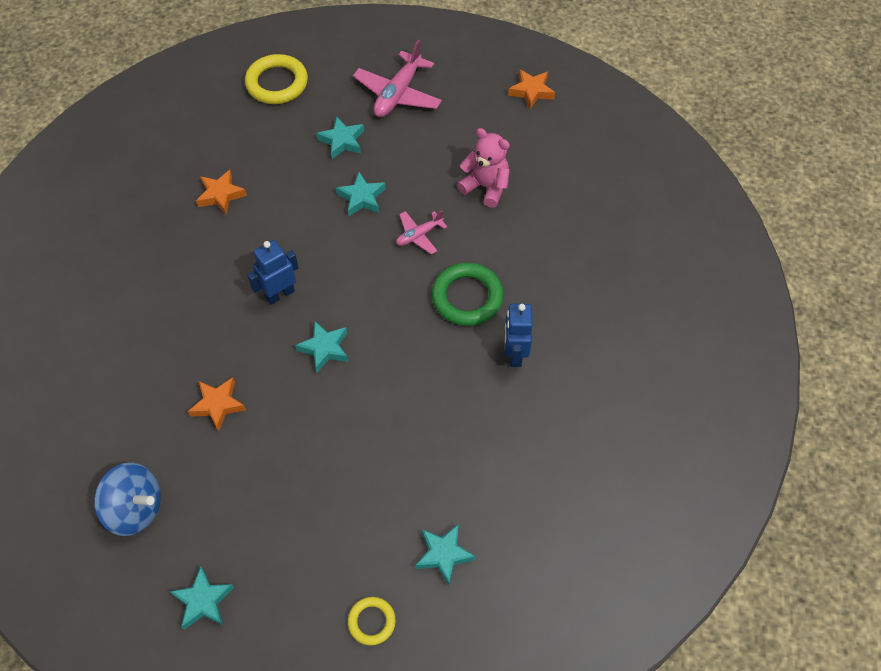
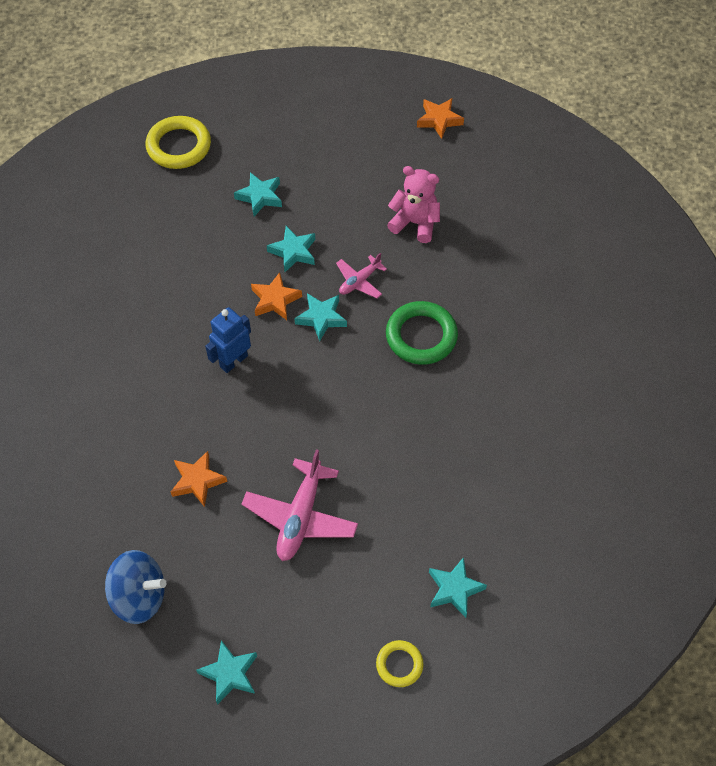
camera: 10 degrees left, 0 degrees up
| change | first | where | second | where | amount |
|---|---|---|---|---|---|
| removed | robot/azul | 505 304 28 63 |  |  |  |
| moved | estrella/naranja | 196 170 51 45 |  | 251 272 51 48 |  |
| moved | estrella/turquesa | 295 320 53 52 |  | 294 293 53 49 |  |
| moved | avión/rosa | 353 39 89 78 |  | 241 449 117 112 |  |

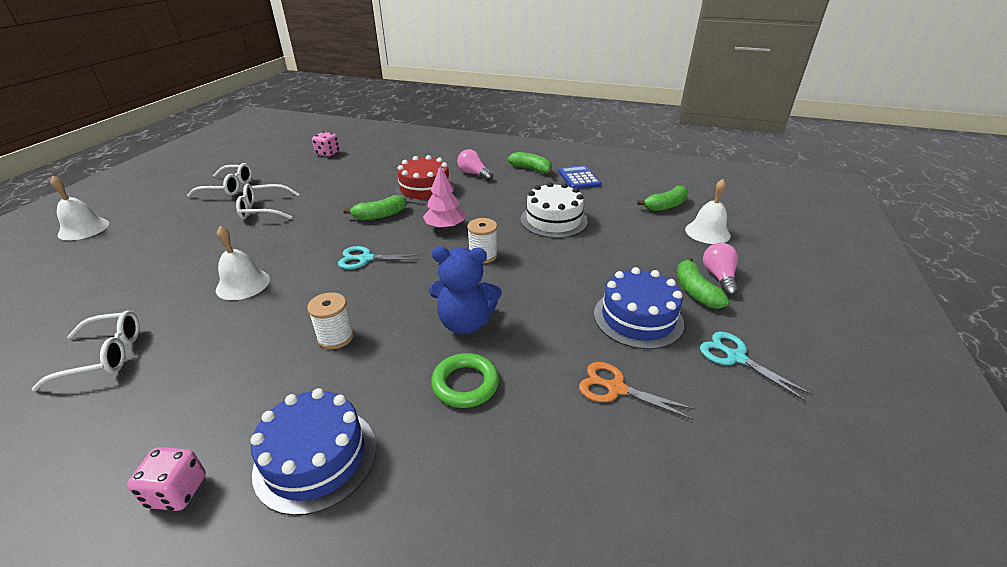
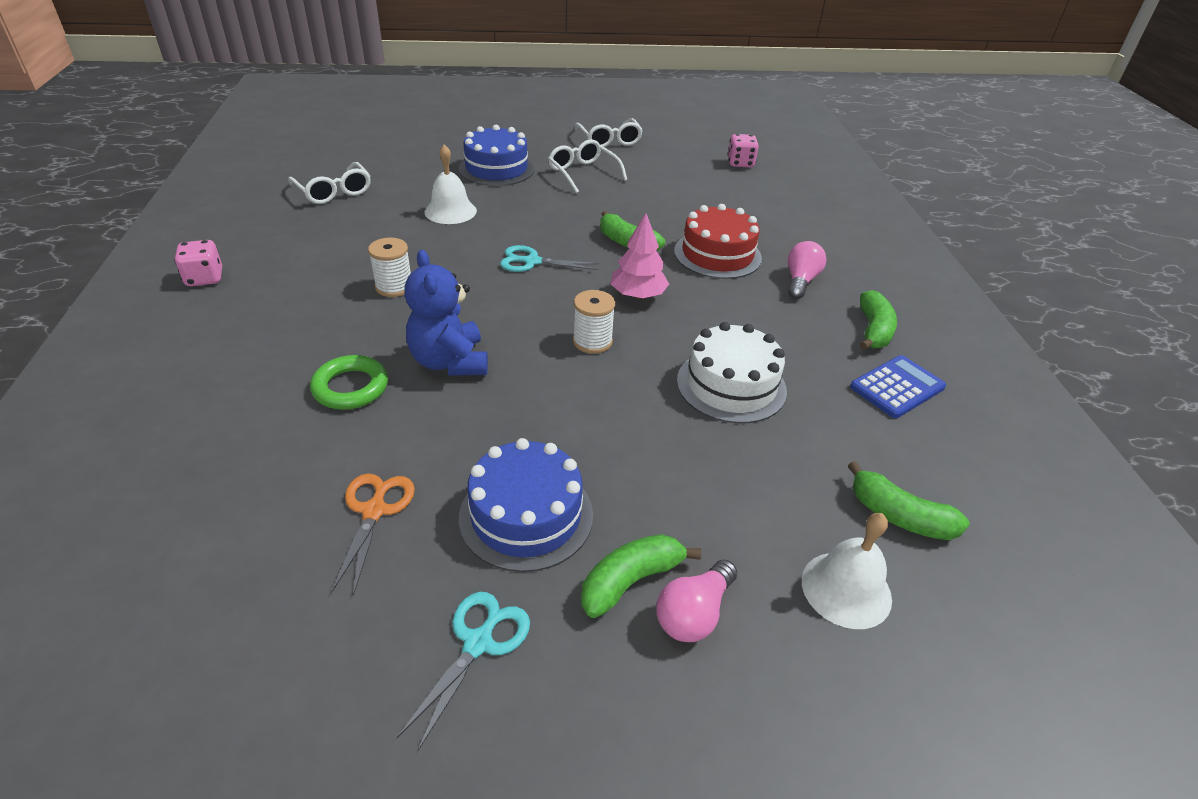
camera: 65 degrees right, 5 degrees up
| change | first | where | second | where | amount |
|---|---|---|---|---|---|
| removed | campana/blanco | 50 176 59 65 |  |  |  |
| moved | tarta/azul | 251 388 125 128 |  | 459 125 75 61 |  |
| turned | tijeras/turquesa | 338 246 84 23 |  | 500 245 99 27 | 60 degrees counterclockwise |
| turned | bombilla/rosa | 703 243 35 53 |  | 656 560 81 82 | 150 degrees clockwise |

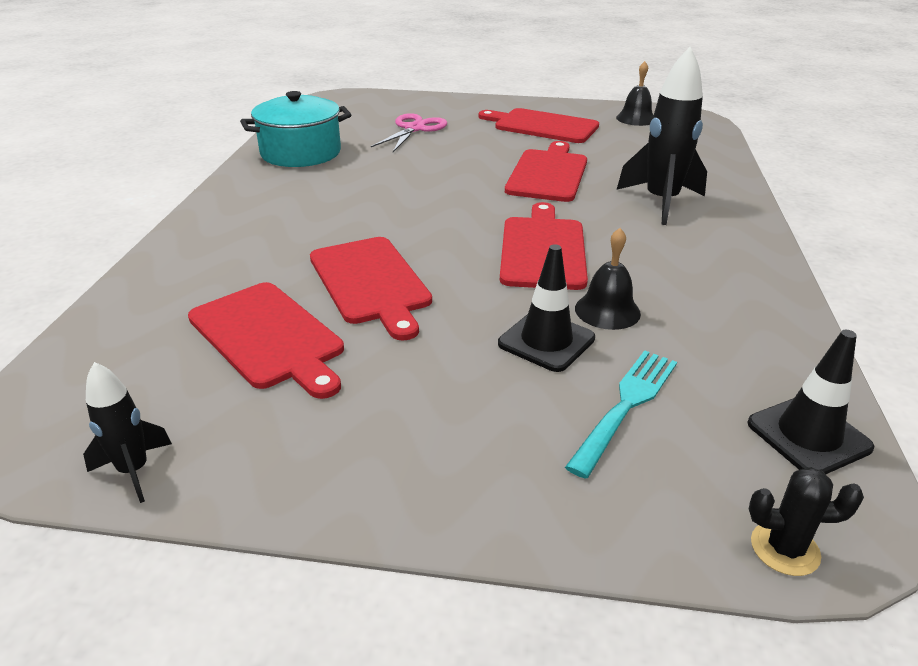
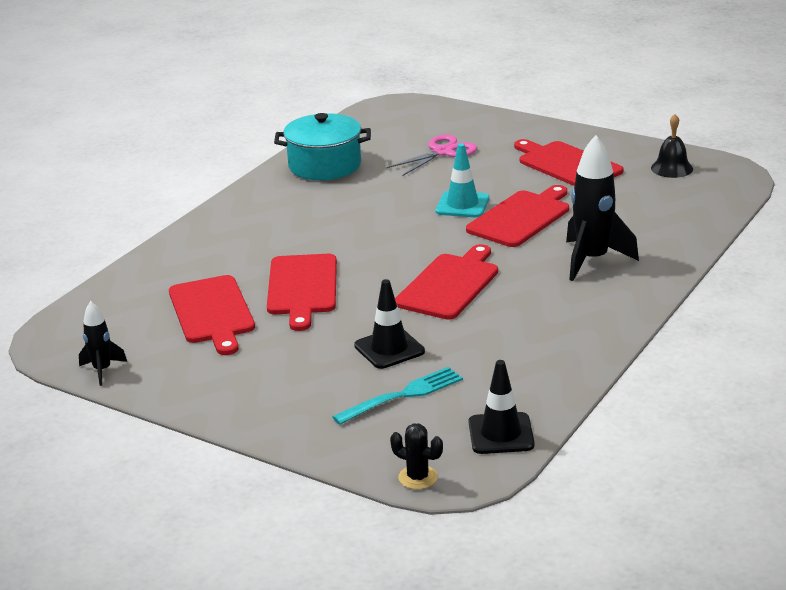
camera: 25 degrees right, 5 degrees down
| change | first | where | second | where | amount |
|---|---|---|---|---|---|
| removed | campana/negro | 575 228 66 102 |  |  |  |
| added |  |  | cono de tráfico/turquesa | 436 143 53 74 |  |

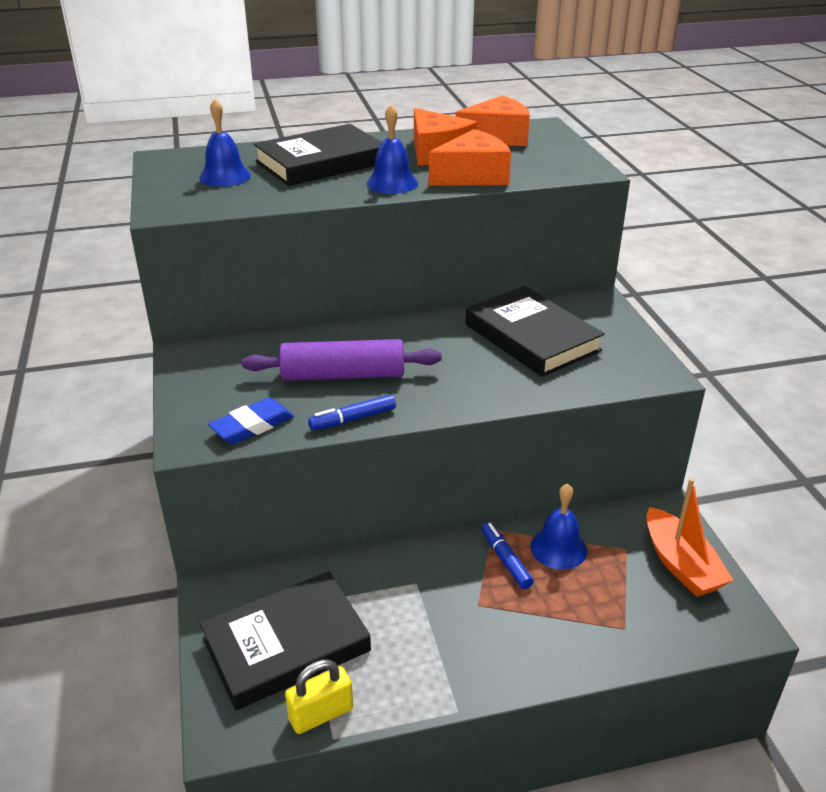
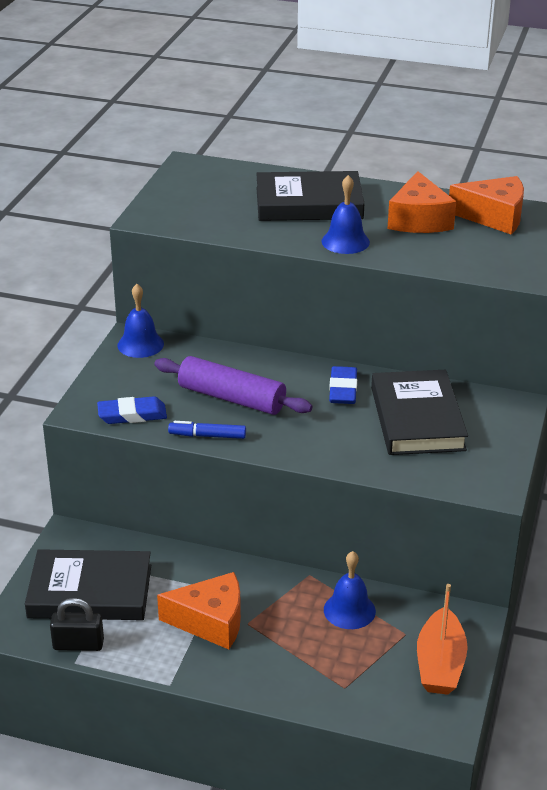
camera: 30 degrees right, 0 degrees up
| change | first | where | second | where | amount |
|---|---|---|---|---|---|
| removed | rotulador/azul | 481 522 53 67 |  |  |  |
| added |  |  | goma de borrar/azul | 329 366 28 38 |  |
| moved | campana/azul | 199 99 52 88 |  | 117 284 47 74 |  |
| moved | queso/naranja | 428 129 83 57 |  | 157 572 84 77 |  |
| recoloured | candado/amarillo | 285 659 68 75 | candado/negro | 50 598 54 53 |  |

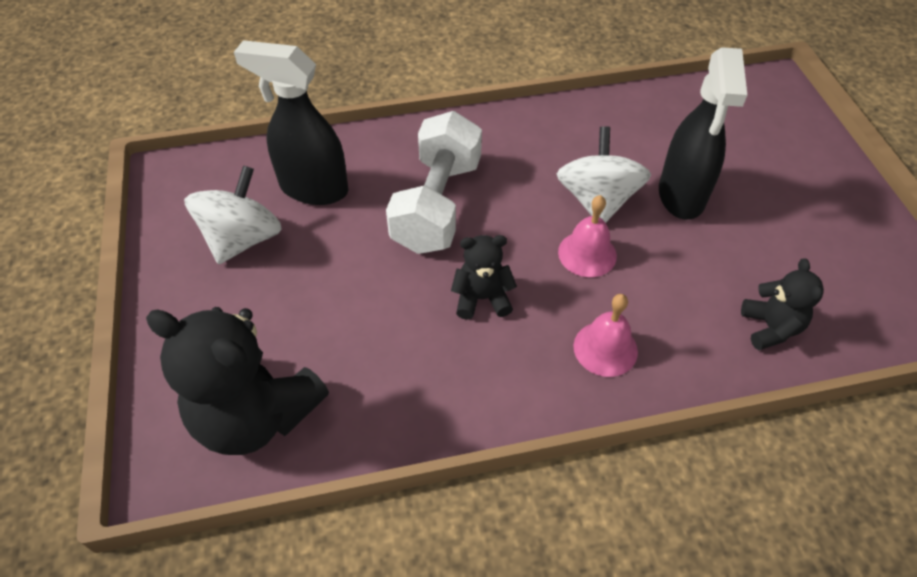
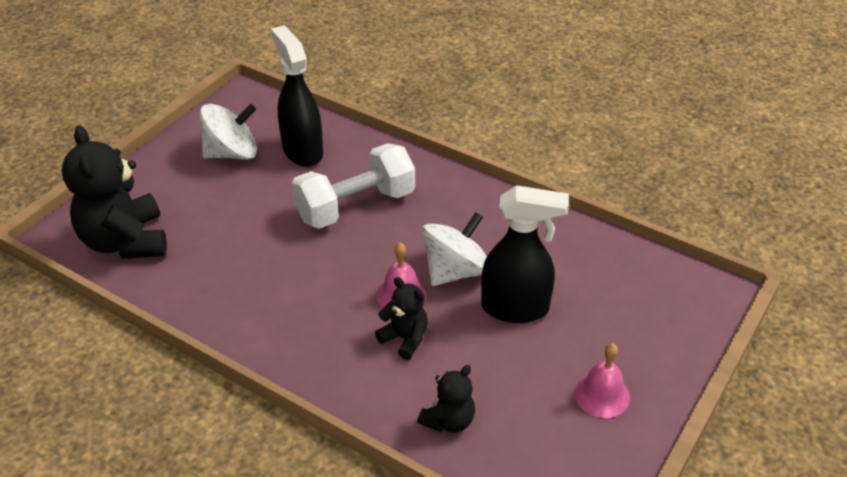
camera: 45 degrees right, 10 degrees down
| change | first | where | second | where | amount |
|---|---|---|---|---|---|
| moved | osito/negro | 451 235 66 85 |  | 375 277 53 83 |  |
| moved | campana/rosa | 573 294 65 83 |  | 574 343 56 75 |  |
| turned | pulverizador/negro | 659 47 88 173 |  | 481 185 88 138 | 135 degrees counterclockwise |

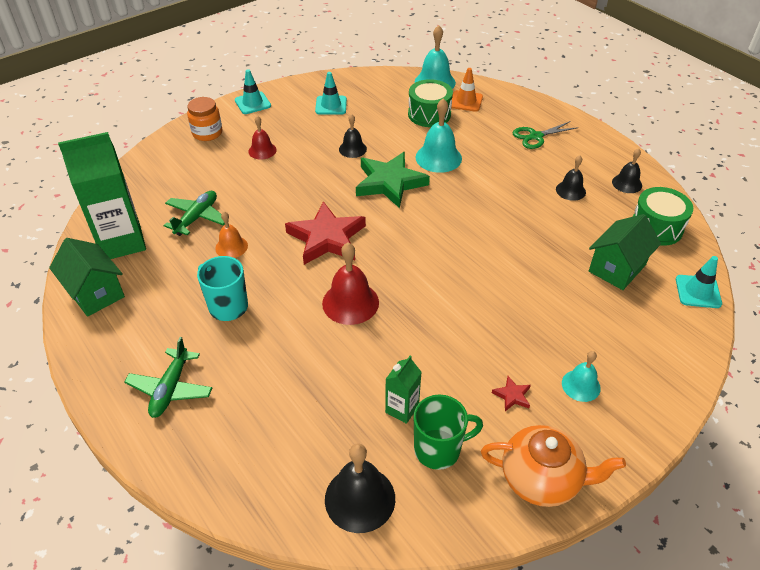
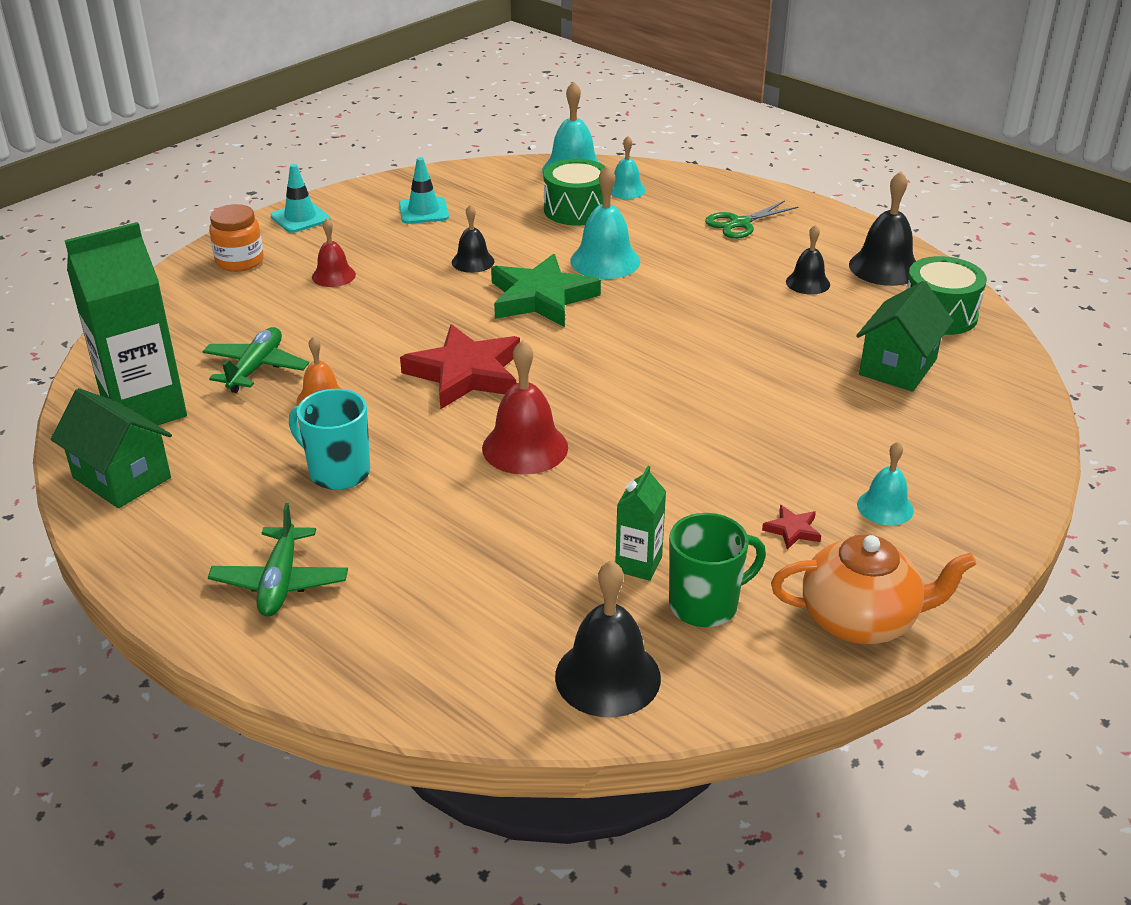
camera: 10 degrees left, 10 degrees down
| change | first | where | second | where | amount |
|---|---|---|---|---|---|
| removed | cono de tráfico/turquesa | 676 256 46 52 |  |  |  |
| replaced | cono de tráfico/naranja | 451 68 32 44 | campana/turquesa | 611 136 35 63 |  |
| resized | campana/negro | 612 148 30 45 |  | 849 171 67 115 | x1.64 |

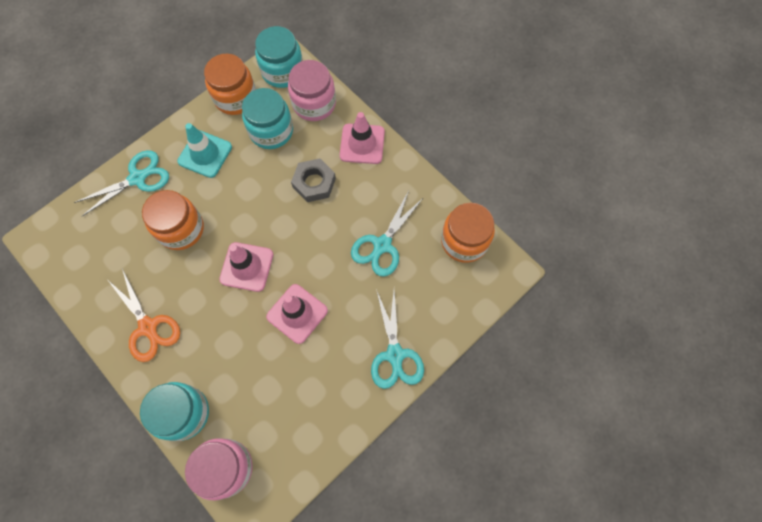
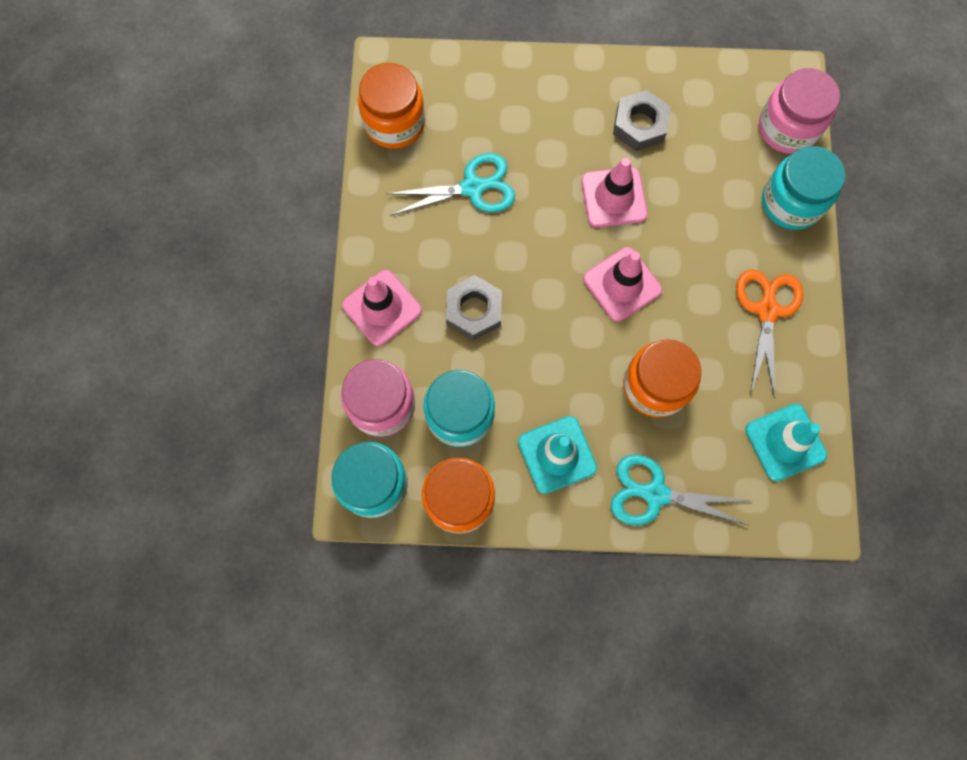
camera: 135 degrees left, 5 degrees up
| change | first | where | second | where | amount |
|---|---|---|---|---|---|
| removed | tijeras/turquesa | 371 289 53 100 |  |  |  |
| added |  |  | tuerca/gris | 613 90 58 61 |  |
| added |  |  | cono de tráfico/turquesa | 746 404 81 78 |  |

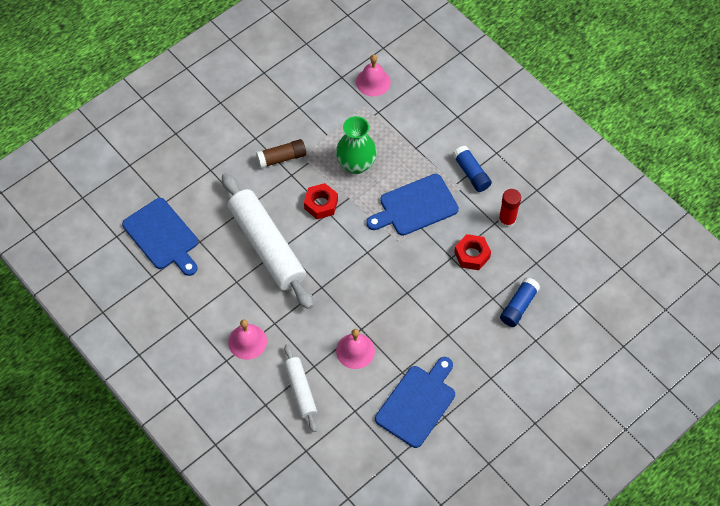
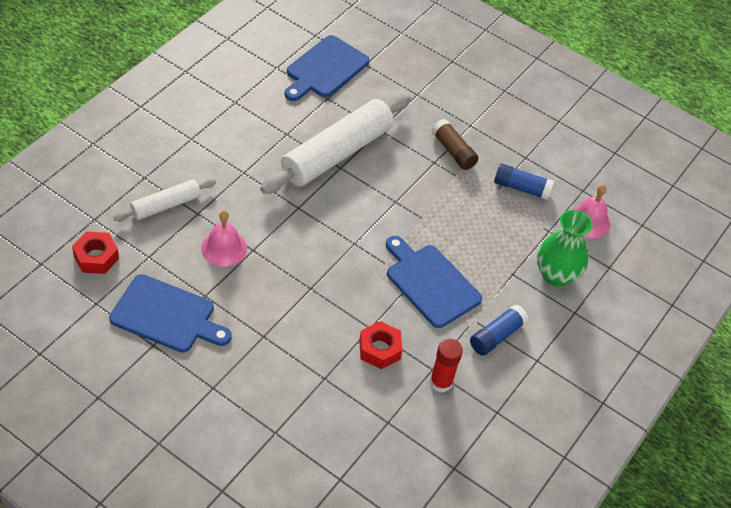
camera: 70 degrees right, 10 degrees down
| change | first | where | second | where | amount |
|---|---|---|---|---|---|
| removed | campana/rosa | 228 319 39 41 |  |  |  |
| moved | tuerca/rojo | 304 183 34 36 |  | 72 232 47 42 |  |
| moved | florero/verde | 336 116 41 58 |  | 537 210 56 77 |  |
| moved | barra de pegamento/azul | 500 277 40 50 |  | 494 164 60 36 |  |

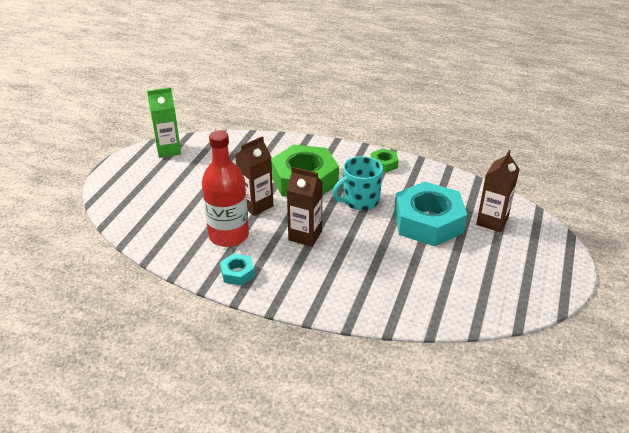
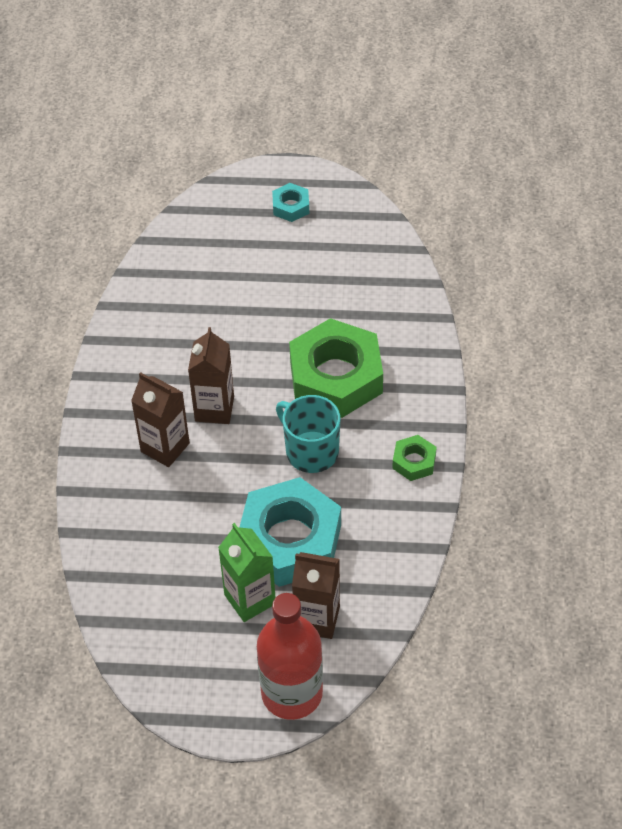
camera: 75 degrees right, 15 degrees up
| change | first | where | second | where | amount |
|---|---|---|---|---|---|
| moved | cartón de leche/verde | 147 88 34 70 |  | 218 523 58 99 |  |
| moved | botella/rojo | 202 130 47 117 |  | 257 593 66 127 |  |
| moved | tuerca/turquesa | 220 253 35 33 |  | 272 183 37 39 |  |
| moved | cartón de leche/marrón | 235 136 38 80 |  | 131 372 59 95 |  |

